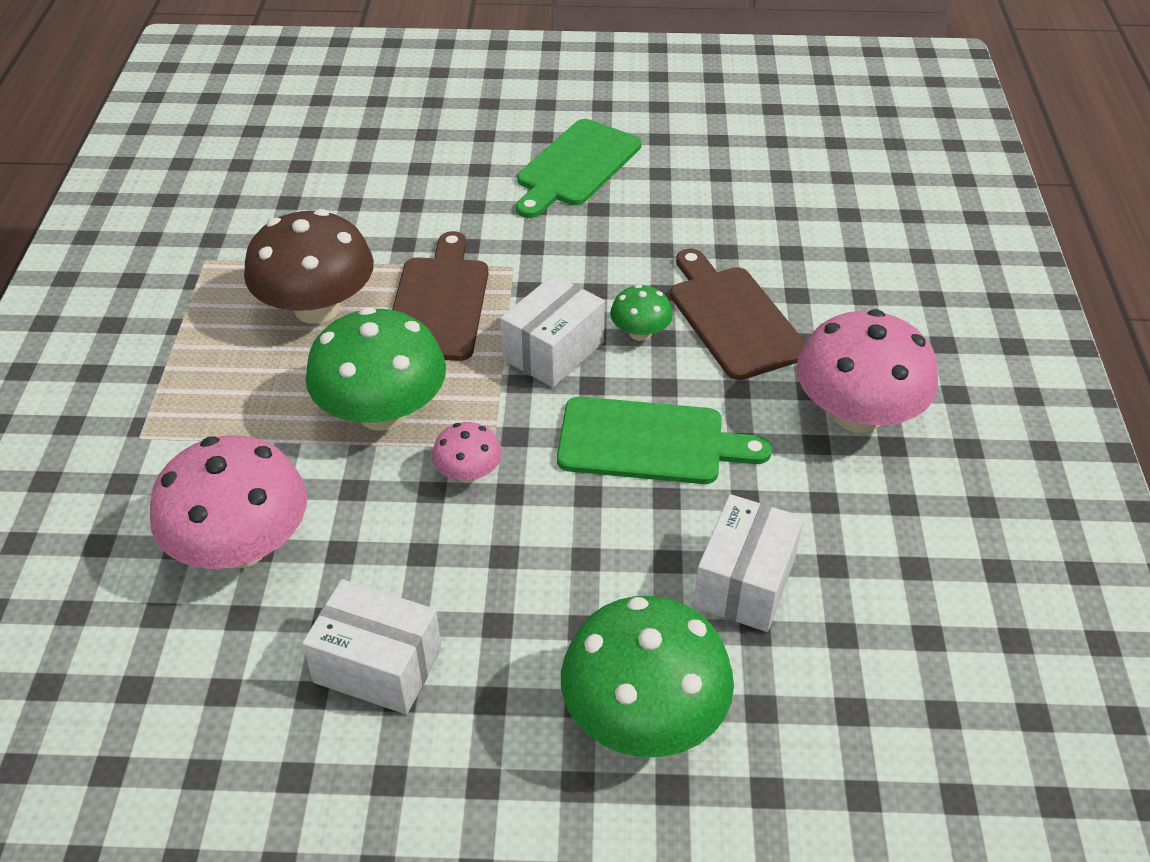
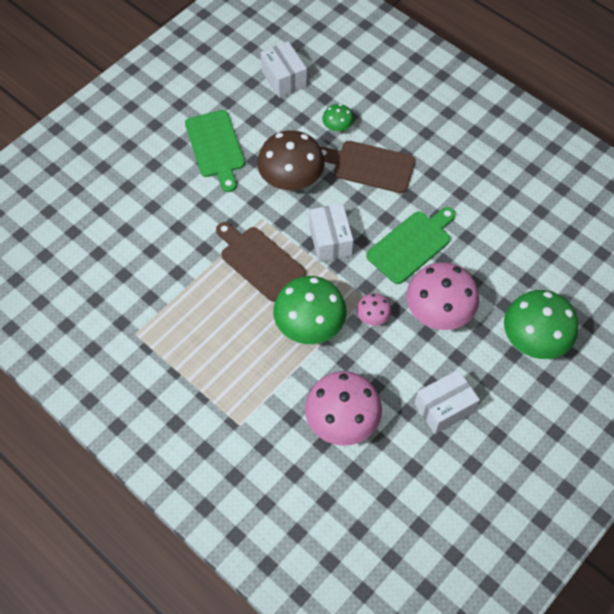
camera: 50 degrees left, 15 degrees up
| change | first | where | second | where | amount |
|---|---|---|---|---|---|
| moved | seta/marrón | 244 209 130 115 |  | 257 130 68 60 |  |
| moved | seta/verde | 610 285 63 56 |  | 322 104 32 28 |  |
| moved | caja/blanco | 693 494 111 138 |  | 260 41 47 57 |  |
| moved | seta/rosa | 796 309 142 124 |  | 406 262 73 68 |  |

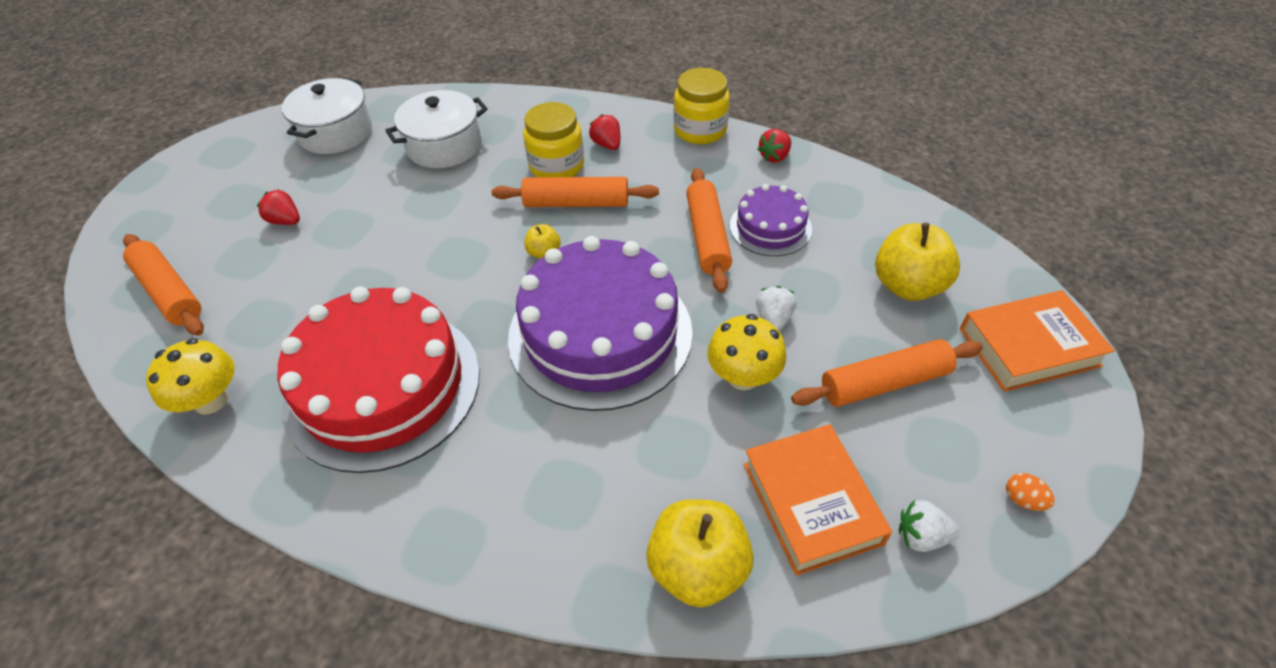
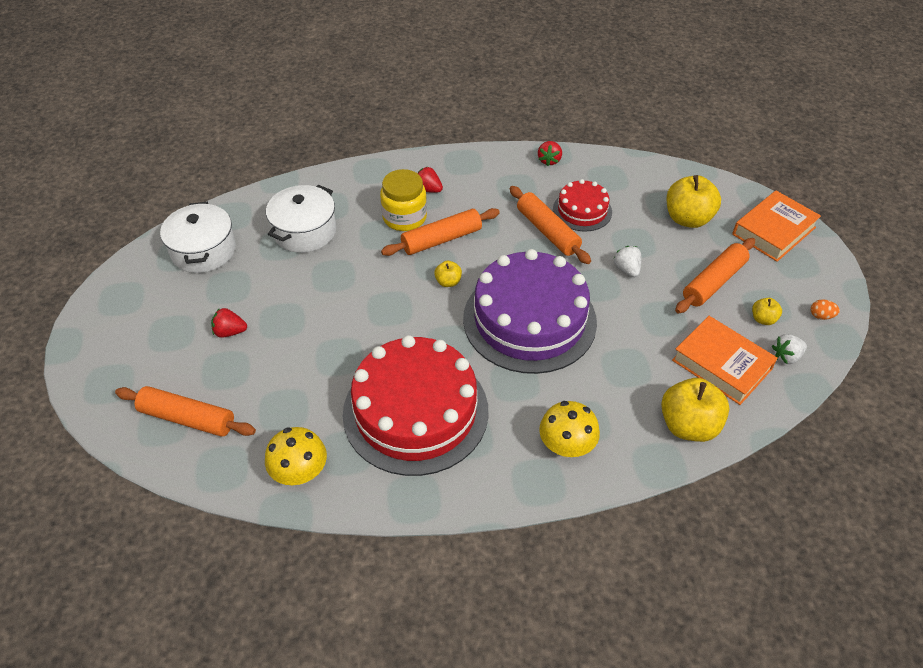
camera: 30 degrees left, 0 degrees up
| change | first | where | second | where | amount |
|---|---|---|---|---|---|
| removed | tarro/amarillo | 673 68 57 76 |  |  |  |
| added |  |  | manzana/amarillo | 752 298 30 27 |  |
| moved | seta/amarillo | 707 314 79 76 |  | 539 401 61 57 |  |
| recoloured | tarta/morado | 730 184 82 72 | tarta/rojo | 553 179 59 52 |  |

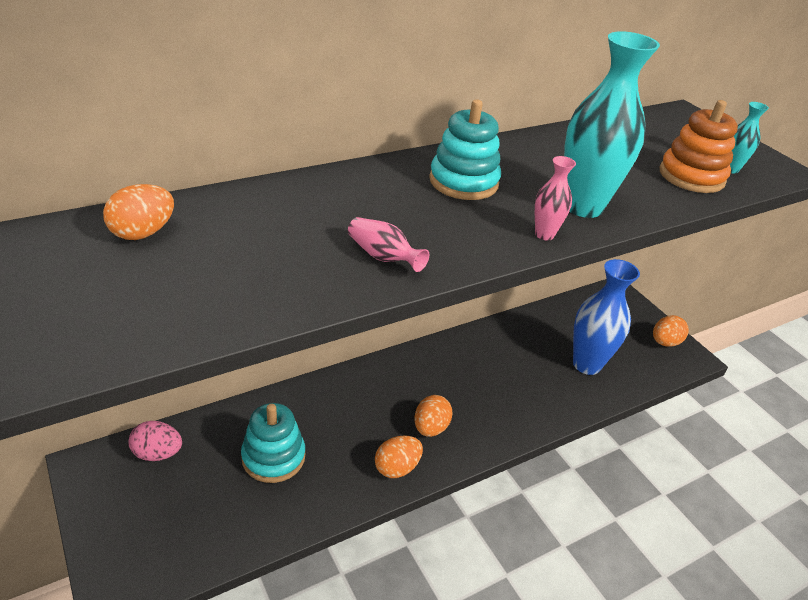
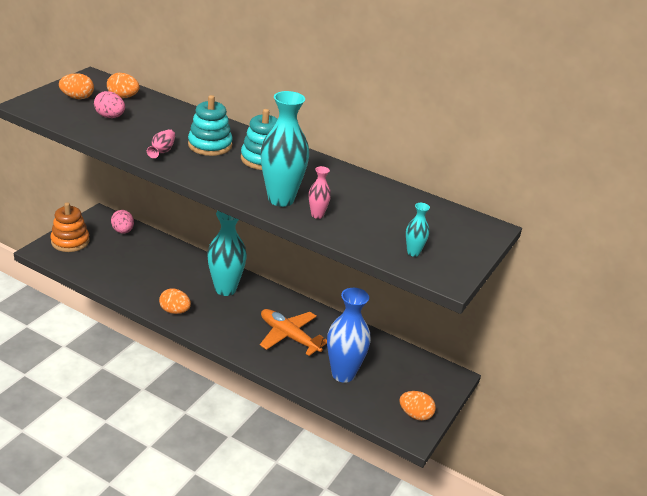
camera: 60 degrees right, 5 degrees down
| change | first | where | second | where | amount |
|---|---|---|---|---|---|
| added |  |  | huevo/rosa | 94 91 31 27 |  |
| added |  |  | florero/turquesa | 207 211 40 85 |  |
| added |  |  | avión/naranja | 260 309 67 47 |  |
| moved | juguete apilable/turquesa | 241 403 64 80 |  | 188 95 45 61 |  |
| moved | huevo/naranja | 415 395 38 42 |  | 59 73 35 26 |  |
| moved | florero/rosa | 535 156 41 84 |  | 309 166 22 53 |  |
| moved | juguete apilable/naranja | 660 100 78 93 |  | 51 202 39 50 |  |

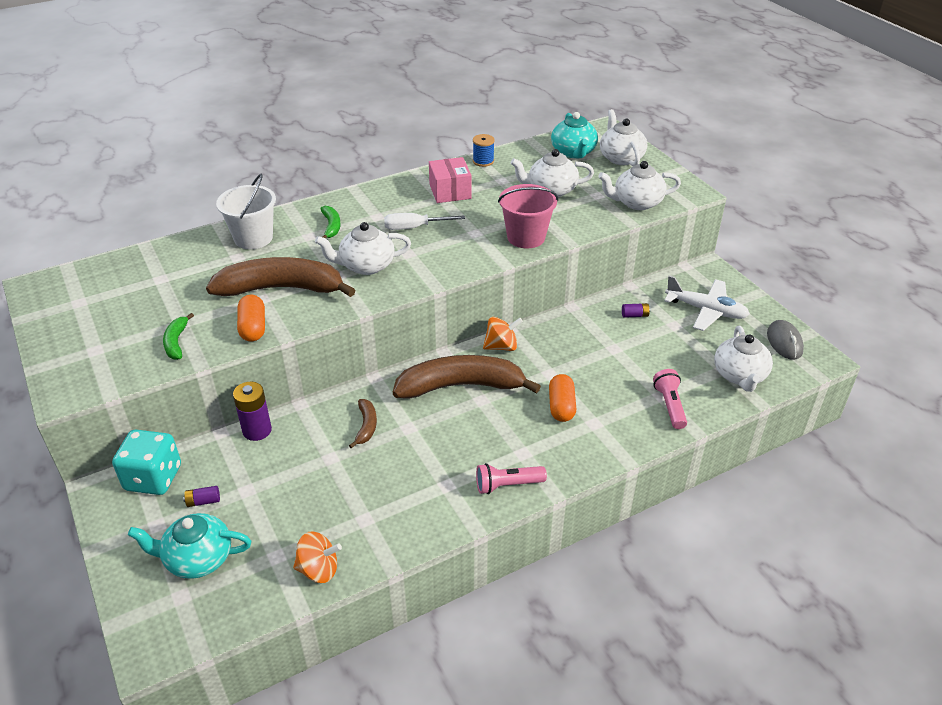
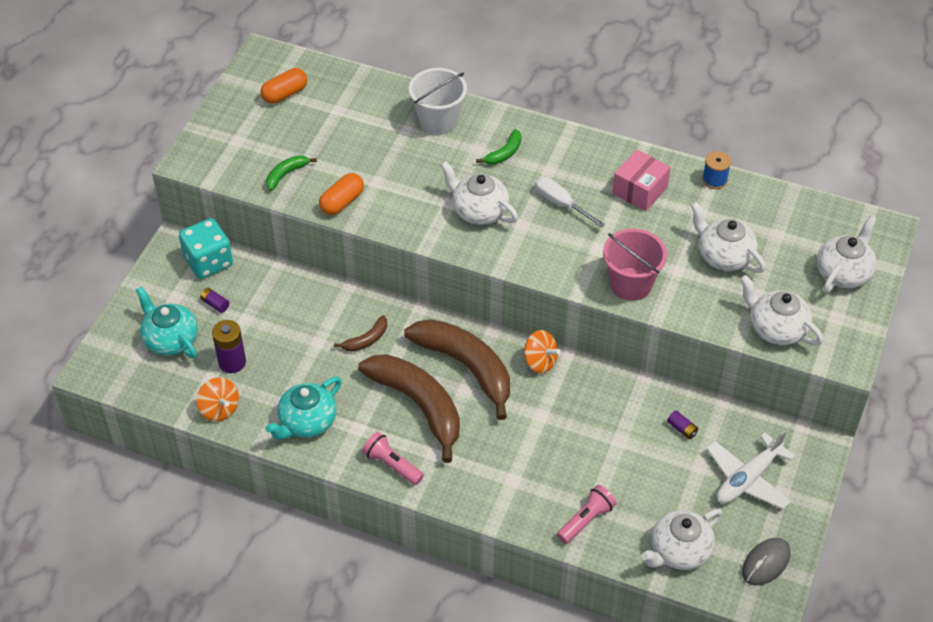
camera: 50 degrees right, 10 degrees up
| change | first | where | second | where | amount |
|---|---|---|---|---|---|
| moved | plátano/marrón | 206 257 150 40 |  | 358 354 102 109 |  |
| moved | pila/morado | 233 382 39 59 |  | 212 320 34 53 |  |
| moved | cápsula/naranja | 549 374 27 48 |  | 260 68 47 36 |  |
| moved | tetera/turquesa | 551 112 47 46 |  | 265 377 77 63 |  |
| turned | avión/blanco | 664 275 86 56 |  | 706 430 89 79 | 60 degrees clockwise |

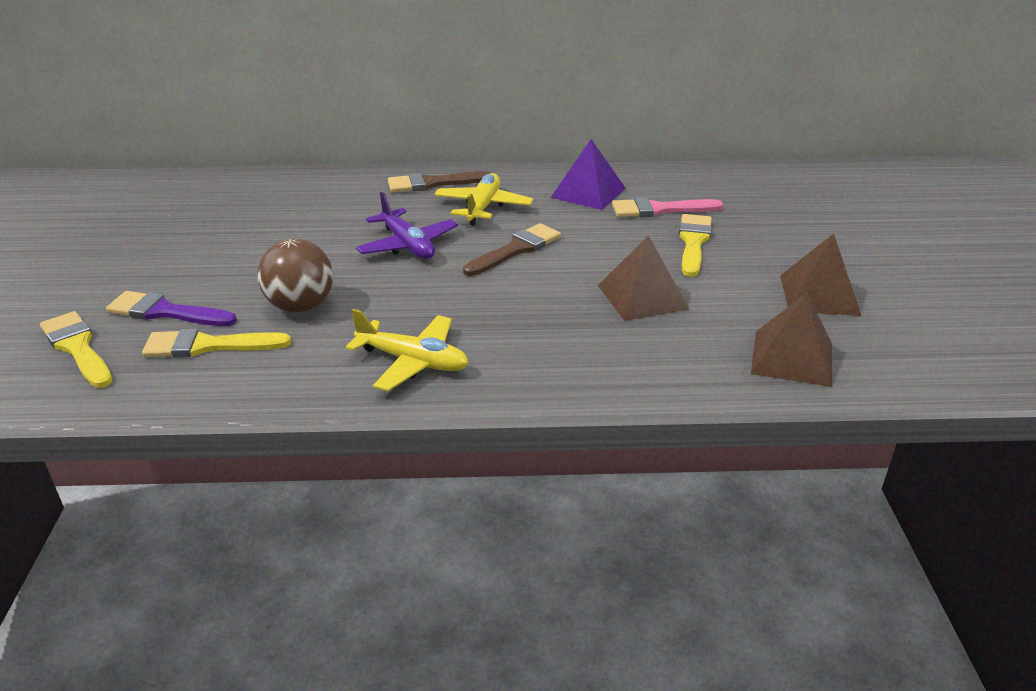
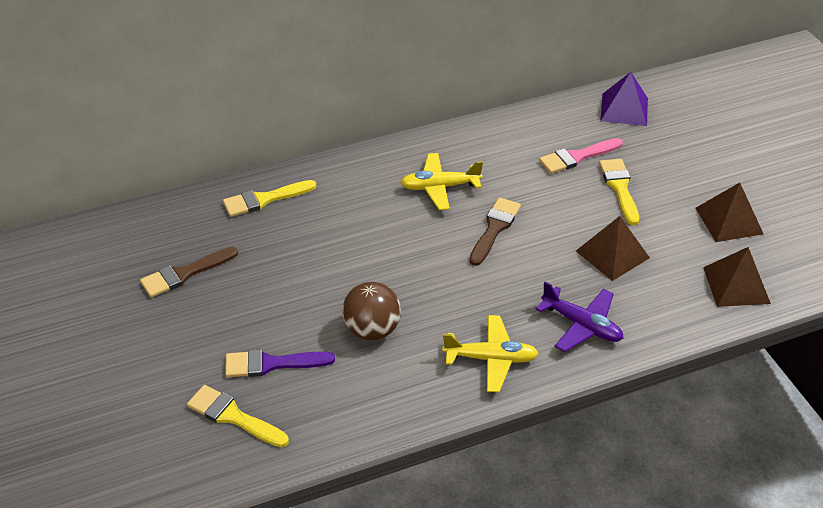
camera: 20 degrees left, 10 degrees up
| change | first | where | second | where | amount |
|---|---|---|---|---|---|
| moved | pincel/amarillo | 142 328 149 30 |  | 223 180 93 37 |  |
| moved | avión/morado | 356 192 102 67 |  | 536 282 87 70 |  |
| moved | pincel/marrón | 388 171 103 21 |  | 140 247 98 51 |  |
| moved | pirámide/morado | 551 139 75 71 |  | 600 72 48 54 |  |
| turned | avión/amarillo | 434 173 99 52 |  | 400 153 83 57 | 90 degrees counterclockwise |

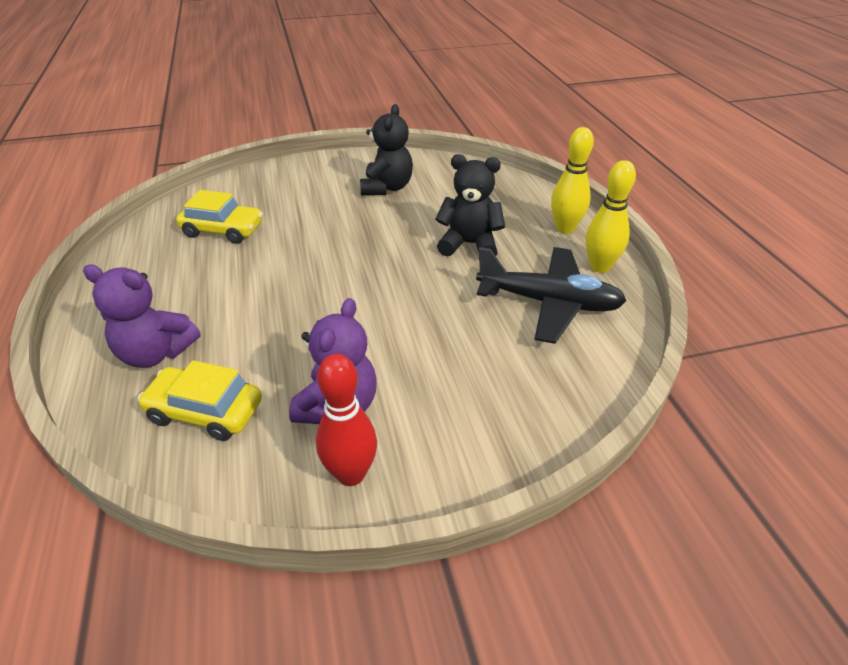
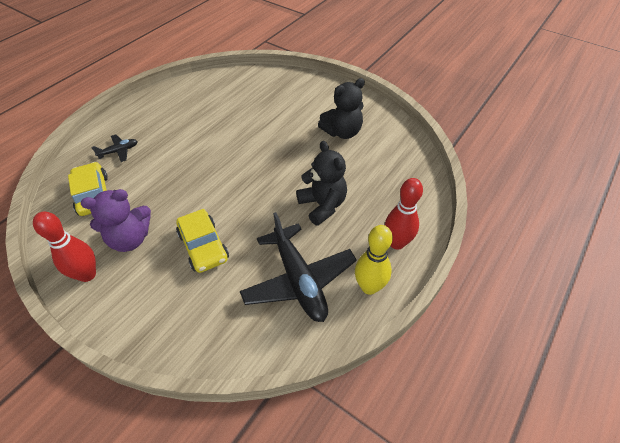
camera: 50 degrees right, 10 degrees up
| change | first | where | second | where | amount |
|---|---|---|---|---|---|
| moved | coche/amarillo | 176 190 87 54 |  | 176 209 53 64 |  |
| replaced | osito/morado | 83 265 117 103 | avión/negro | 91 134 47 28 |  |
| recoloured | bolo/amarillo | 551 127 43 107 | bolo/rojo | 385 178 38 72 |  |

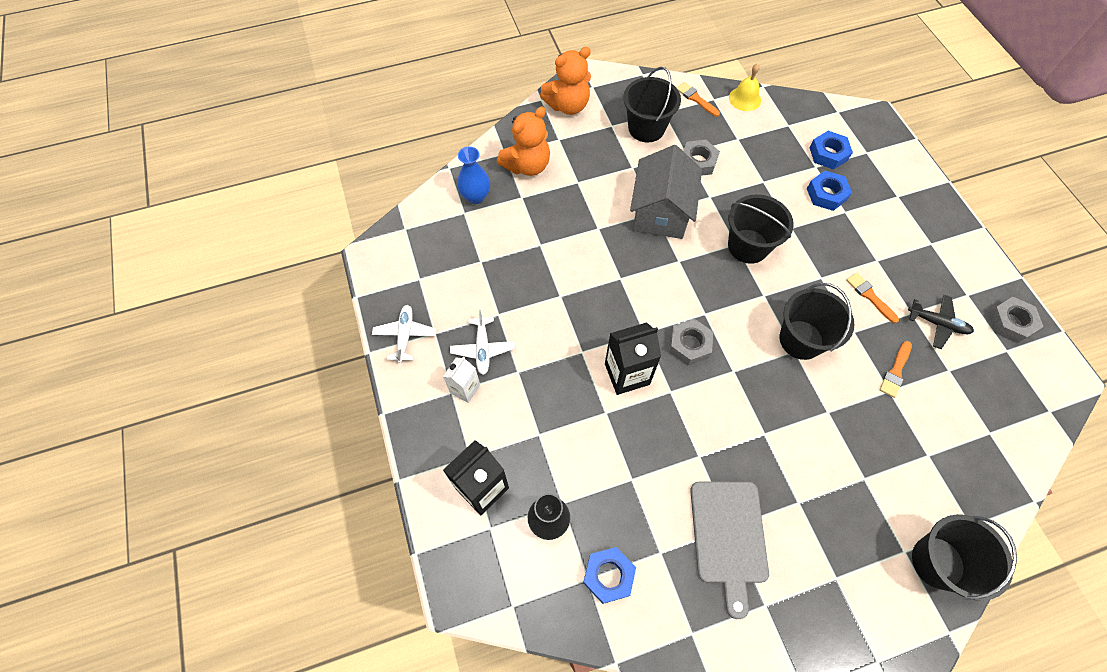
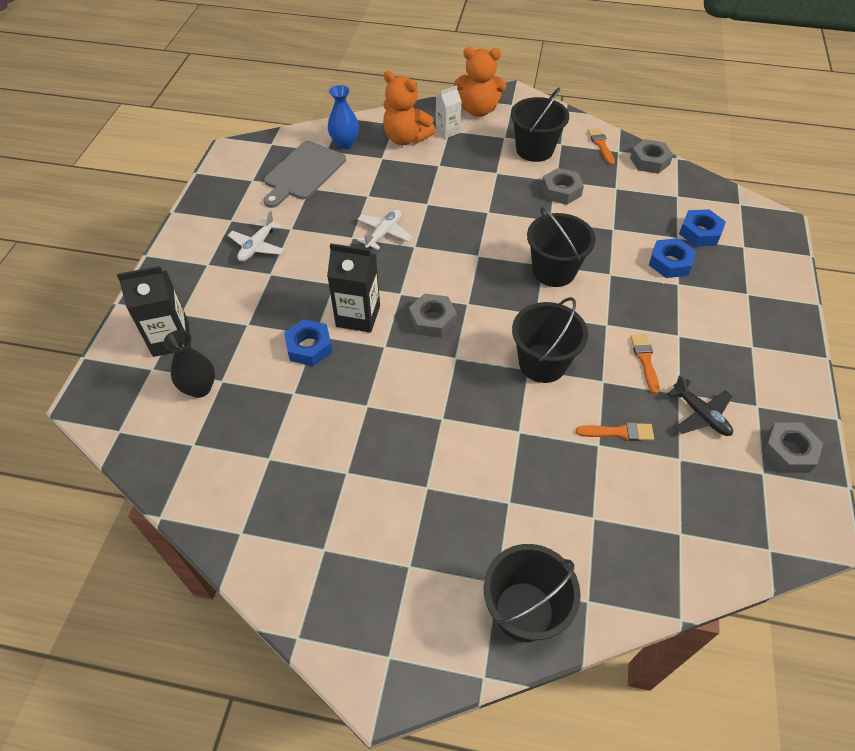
camera: 30 degrees right, 10 degrees down
| change | first | where | second | where | amount |
|---|---|---|---|---|---|
| removed | casa/gris | 630 145 72 94 |  |  |  |
| moved | avión/blanco | 372 305 64 58 |  | 357 209 55 41 |  |
| moved | cartón de leche/blanco | 443 357 37 46 |  | 436 86 25 53 |  |
| moved | tuerca/azul | 583 547 53 57 |  | 284 319 49 47 |  |
| moved | tabla de cortar/gris | 690 482 79 137 |  | 264 141 82 67 |  |
| replaced | campana/amarillo | 729 64 32 47 | tuerca/gris | 630 139 44 35 |  |
| turned | osito/naranja | 497 107 53 69 |  | 383 71 52 74 | 45 degrees clockwise |
| turned | pincel/naranja | 880 341 32 57 |  | 576 422 78 19 | 150 degrees counterclockwise |

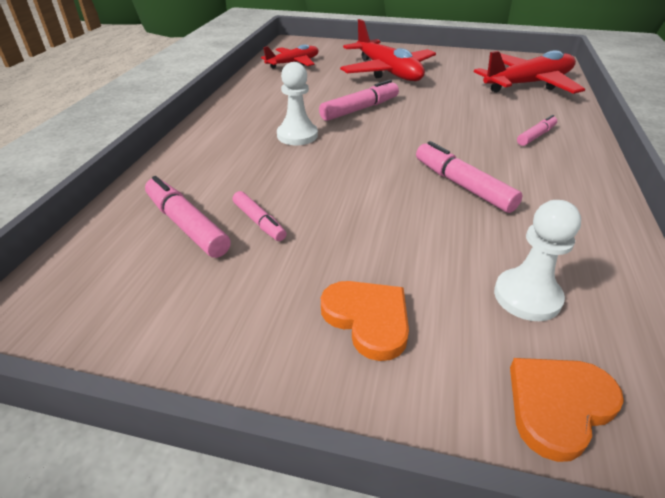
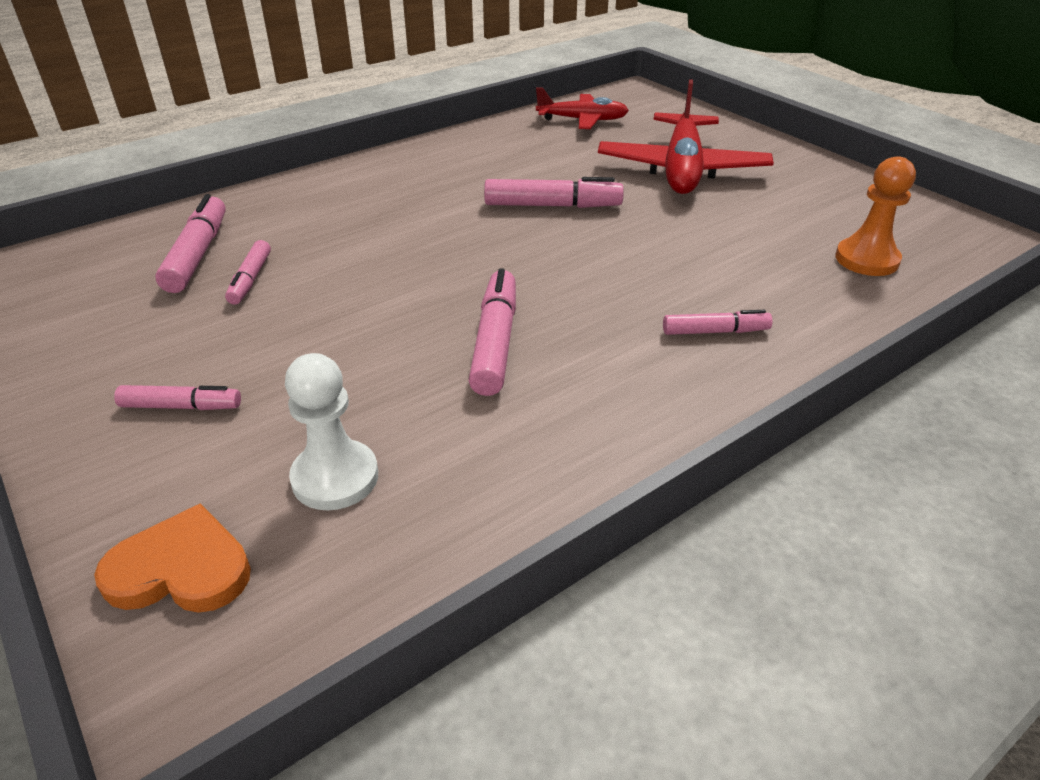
camera: 40 degrees right, 0 degrees up
| change | first | where | second | where | amount |
|---|---|---|---|---|---|
| removed | peón/blanco | 277 62 41 83 |  |  |  |
| replaced | corazón/naranja | 321 281 88 80 | rotulador/rosa | 114 385 127 25 |  |
| replaced | avión/rojo | 474 50 111 44 | peón/naranja | 835 156 81 120 |  |

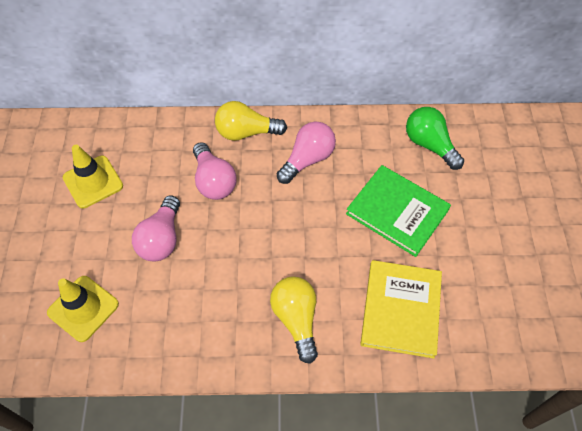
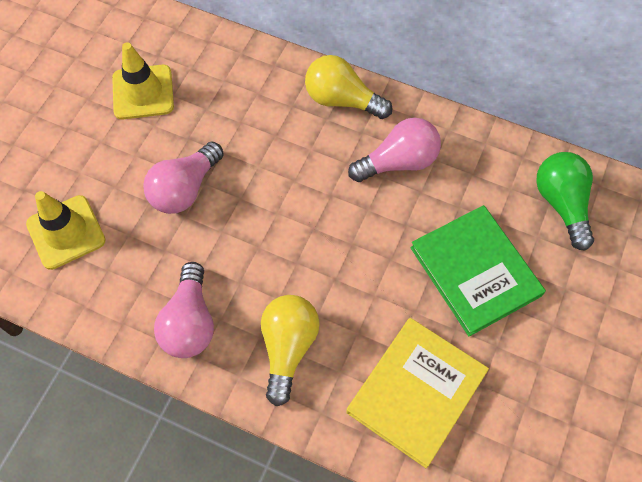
camera: 25 degrees right, 5 degrees up
| change | first | where | second | where | amount |
|---|---|---|---|---|---|
| moved | bombilla/rosa | 193 142 44 58 |  | 154 262 60 96 |  |

